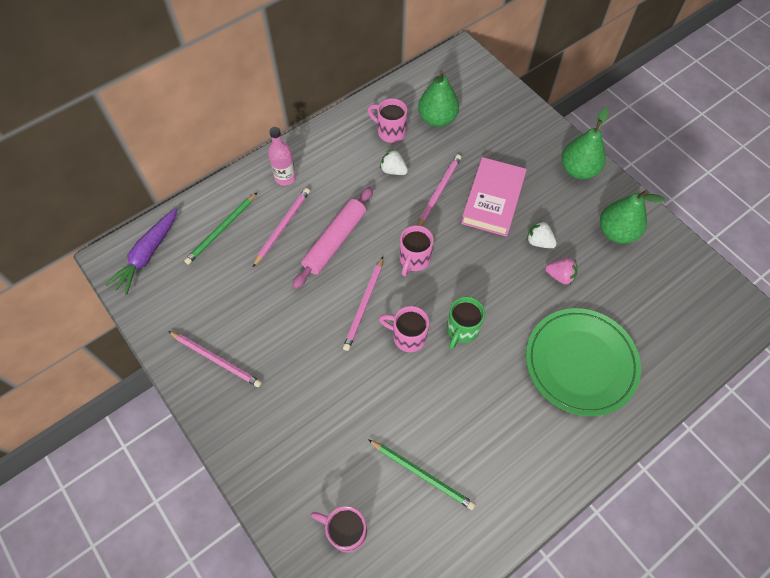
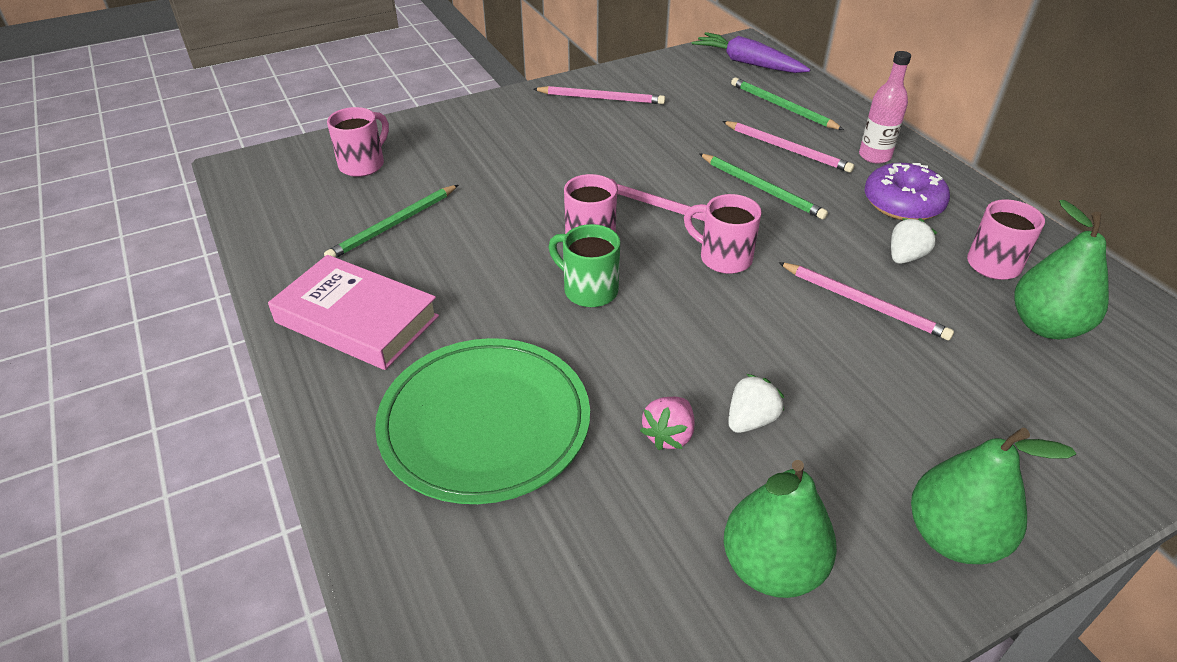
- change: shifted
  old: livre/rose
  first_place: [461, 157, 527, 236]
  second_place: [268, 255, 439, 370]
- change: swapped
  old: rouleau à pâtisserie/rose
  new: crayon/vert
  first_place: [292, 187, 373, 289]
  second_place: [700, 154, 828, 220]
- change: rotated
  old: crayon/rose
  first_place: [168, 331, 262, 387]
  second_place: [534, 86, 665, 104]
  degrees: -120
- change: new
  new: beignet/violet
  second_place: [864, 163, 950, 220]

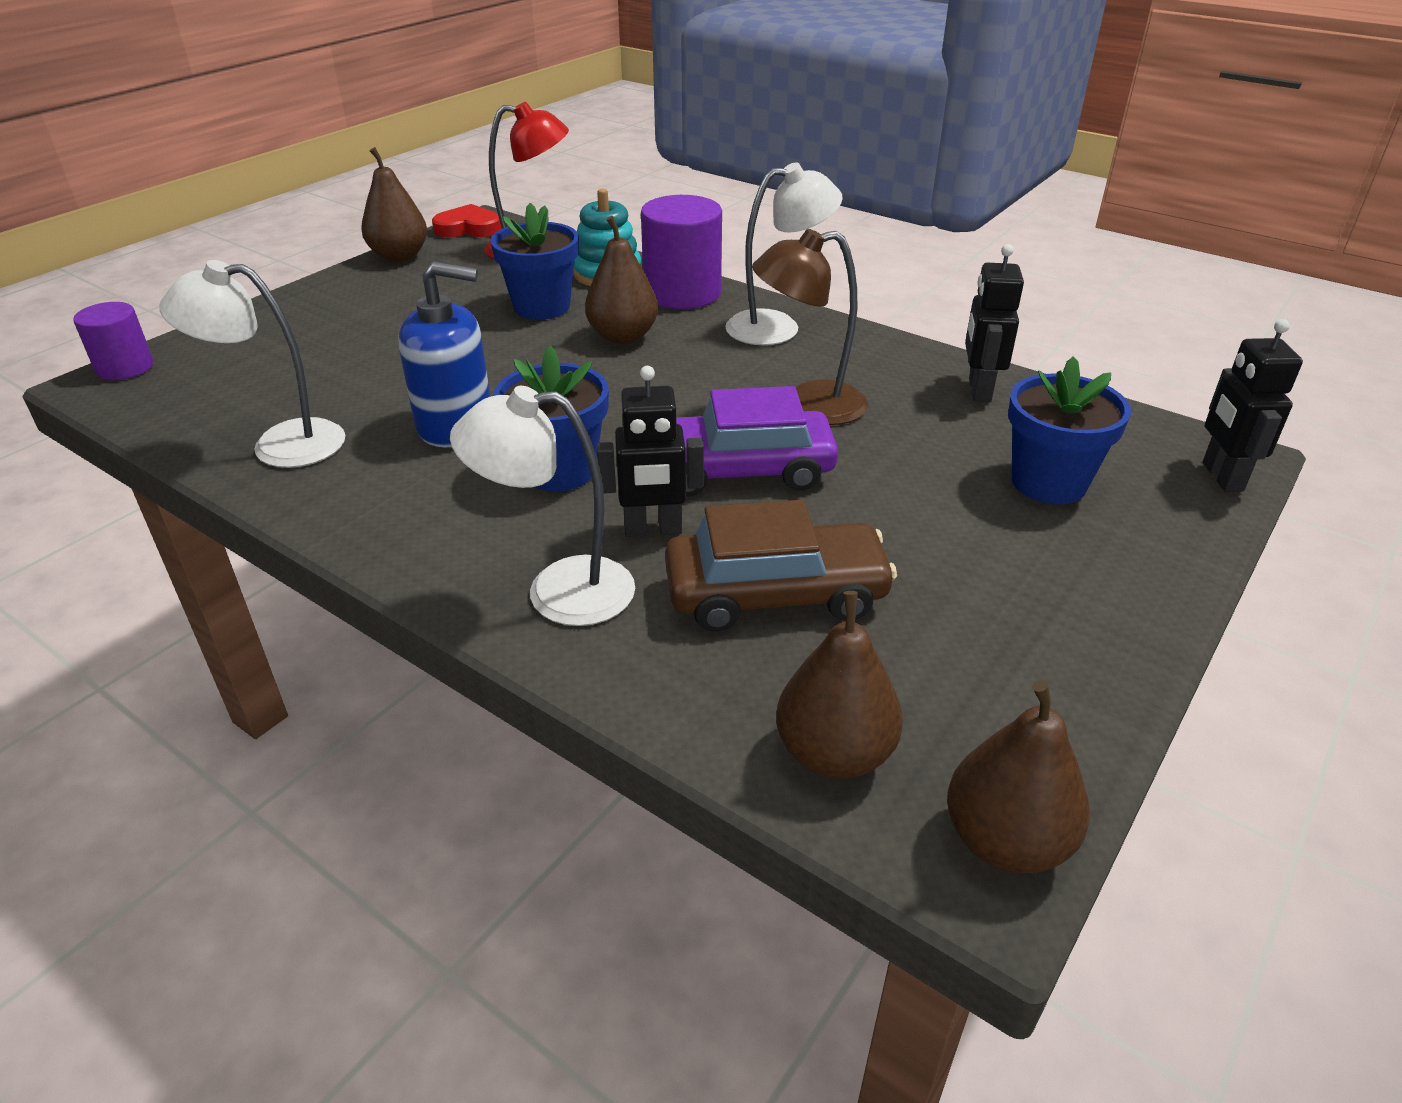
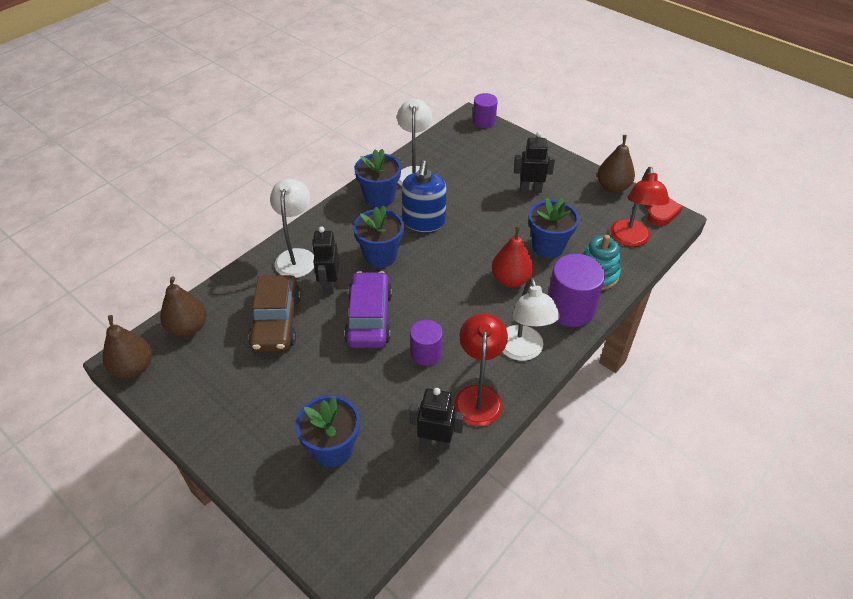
- change: repainted
  old: poire/marron
  new: poire/rouge
  first_place: [585, 216, 658, 344]
  second_place: [492, 226, 534, 287]
- change: swapped
  old: lampe/marron
  new: cylindre/violet
  first_place: [752, 229, 868, 425]
  second_place: [410, 320, 443, 366]
- change: shifted
  old: robot/noir
  first_place: [1203, 319, 1303, 492]
  second_place: [514, 132, 555, 193]
- change: new
  new: pot de fleurs/bleu
  second_place: [354, 149, 401, 208]
- change: new
  new: lampe/rouge
  second_place: [454, 313, 508, 426]

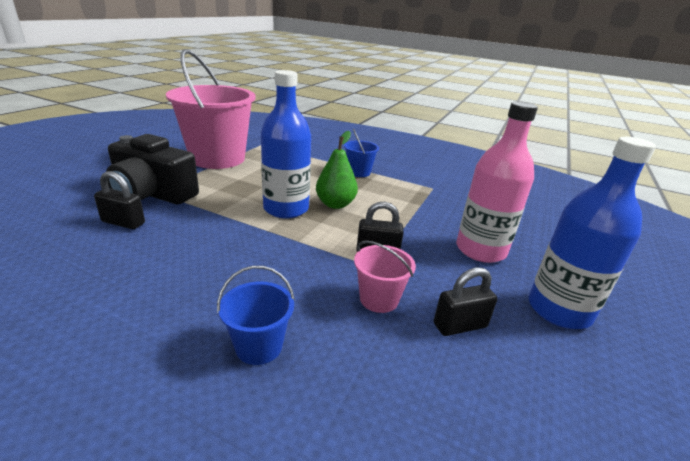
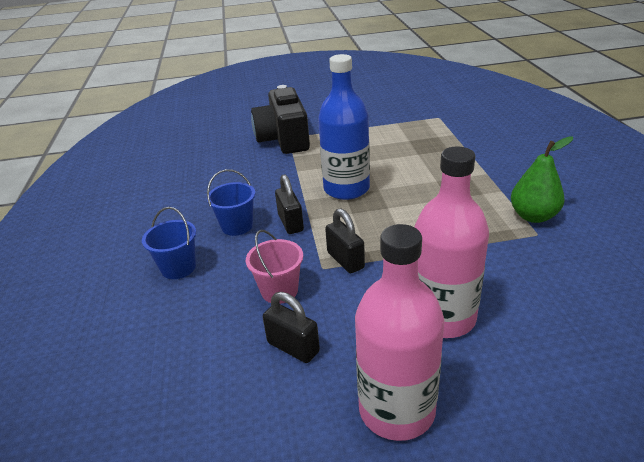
- change: gone
  old: seau/rose
  first_place: [166, 49, 255, 169]
- change: shifted
  old: seau/bleu
  first_place: [344, 129, 379, 177]
  second_place: [207, 169, 255, 236]
- change: shifted
  old: poire/vert
  first_place: [316, 131, 358, 209]
  second_place: [511, 136, 573, 223]
- change: repainted
  old: bouteille/bleu
  new: bouteille/rose
  first_place: [529, 137, 656, 329]
  second_place: [355, 224, 444, 441]
- change: shifted
  old: cadenas/noir
  first_place: [94, 171, 145, 229]
  second_place: [275, 174, 304, 234]

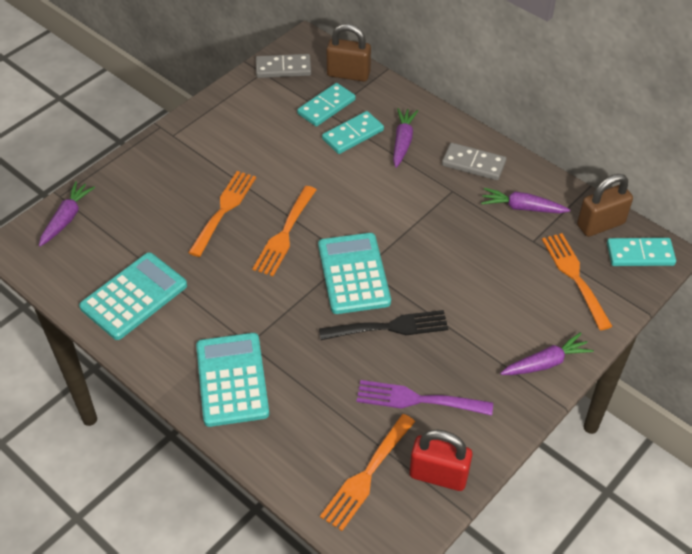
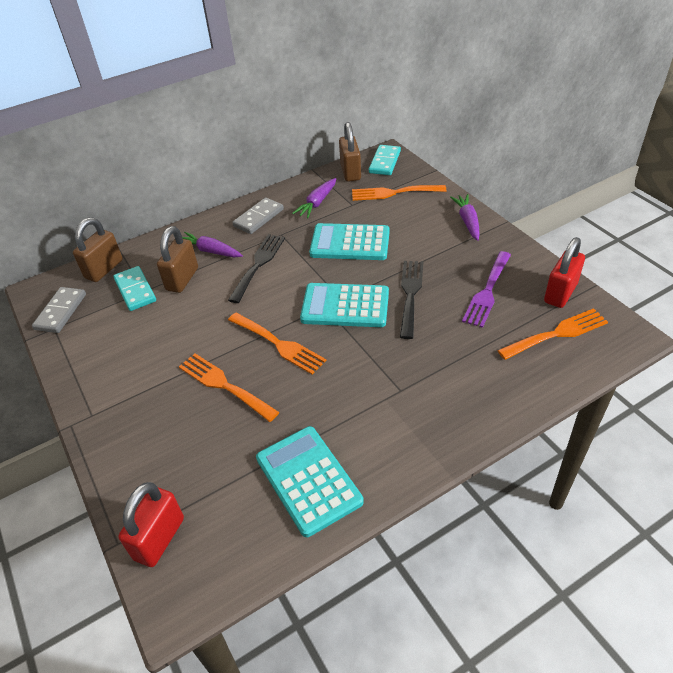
- change: swapped
  old: domino/turquoise
  new: cadenas/marron
  first_place: [322, 111, 384, 154]
  second_place: [157, 226, 198, 293]
- change: swapped
  old: carotte/violet
  new: cadenas/rouge
  first_place: [39, 181, 95, 247]
  second_place: [118, 482, 184, 567]
- change: shifted
  old: calculatrice/turquoise
  first_place: [196, 333, 269, 427]
  second_place: [309, 223, 390, 260]
- change: rotated
  old: fourchette/orange
  first_place: [320, 414, 415, 531]
  second_place: [497, 308, 608, 360]
  degrees: -75
- change: new
  new: fourchette/noir
  second_place: [228, 234, 285, 303]

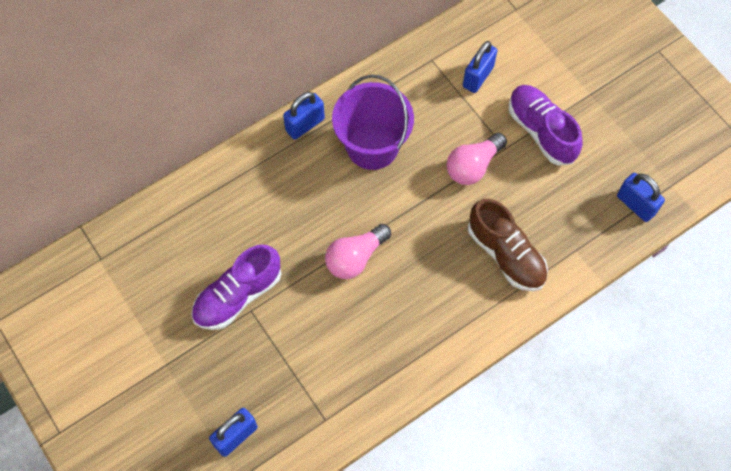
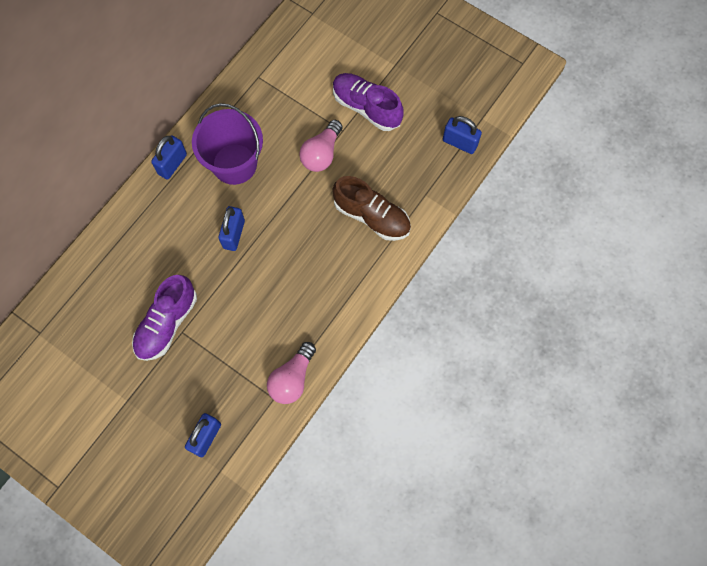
- change: shifted
  old: cadenas/bleu
  first_place: [463, 41, 497, 93]
  second_place: [218, 206, 245, 251]
- change: shifted
  old: ampoule/rose
  first_place: [325, 224, 391, 279]
  second_place: [267, 342, 316, 404]

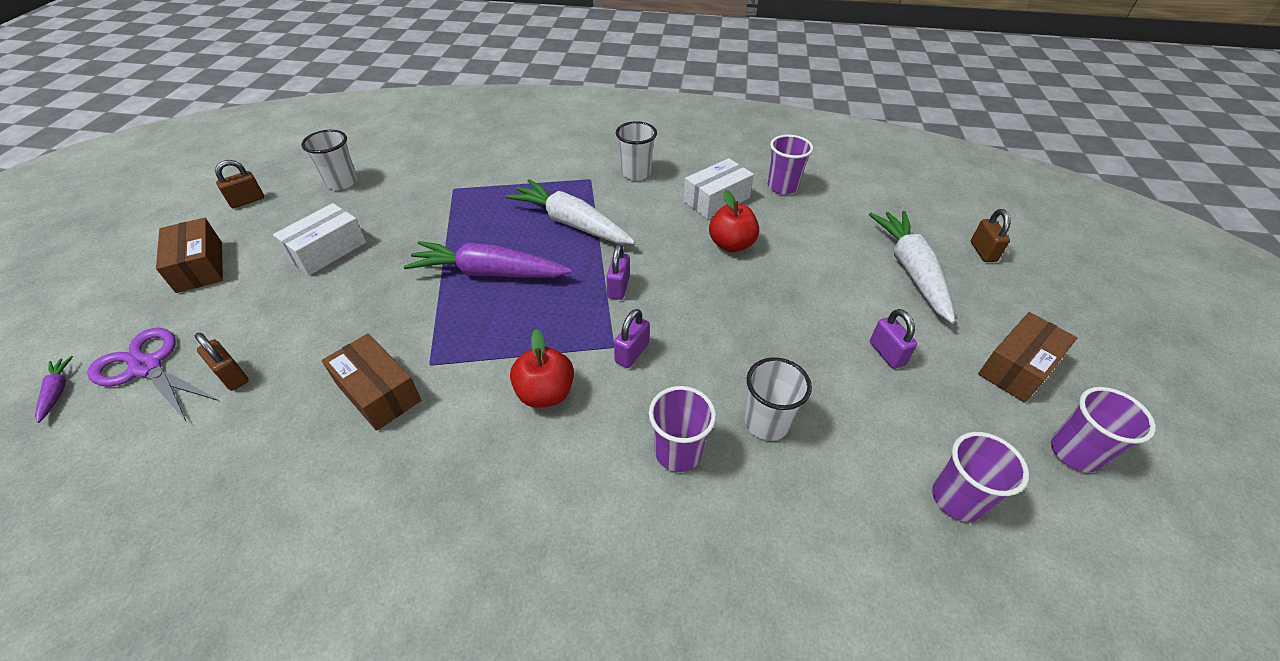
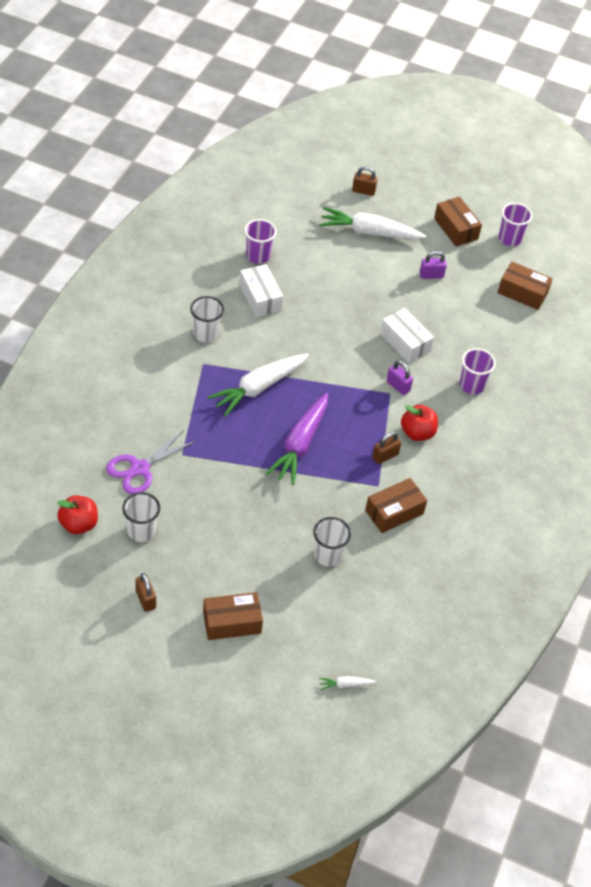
- change: shifted
  old: pomme/rouge
  first_place: [709, 190, 759, 252]
  second_place: [57, 495, 98, 534]
- change: shifted
  old: boîte/blanc
  first_place: [273, 203, 366, 275]
  second_place: [380, 308, 434, 363]
- change: gone
  old: cadenas/violet
  first_place: [606, 244, 630, 300]
- change: shifted
  old: ciseaux/violet
  first_place: [87, 328, 219, 421]
  second_place: [106, 429, 196, 495]
- change: shifted
  old: cadenas/marron
  first_place: [195, 333, 249, 391]
  second_place: [372, 432, 401, 464]
- change: repainted
  old: carotte/violet
  new: carotte/blanc
  first_place: [35, 356, 73, 423]
  second_place: [319, 676, 376, 690]
- change: shifted
  old: gobelet/blanc
  first_place: [744, 357, 812, 441]
  second_place: [313, 517, 351, 567]
- change: swapped
  old: gobelet/violet
  new: boîte/marron
  first_place: [932, 432, 1029, 522]
  second_place: [498, 262, 553, 310]

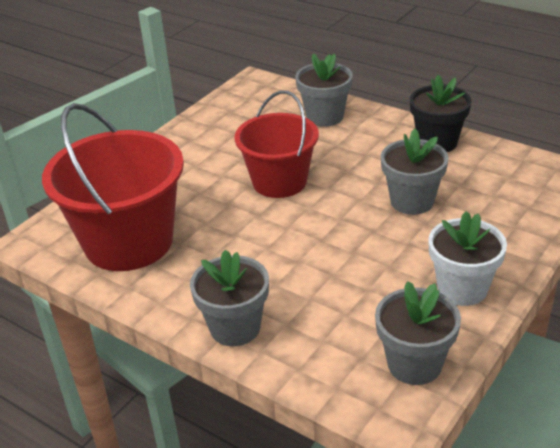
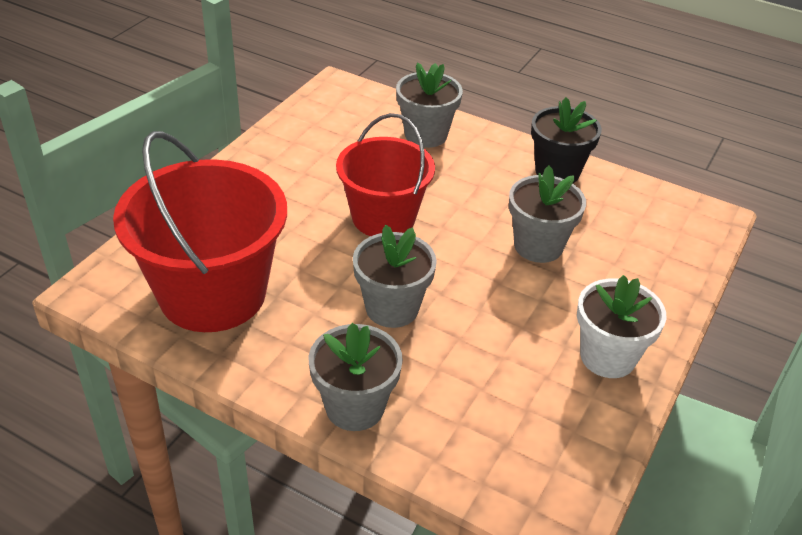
- change: shifted
  old: pot de fleurs/gris
  first_place: [375, 281, 461, 385]
  second_place: [353, 225, 437, 328]

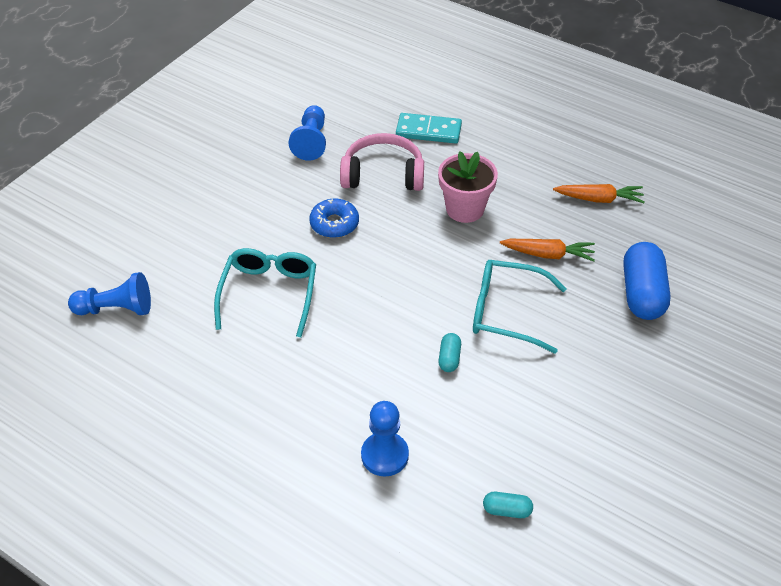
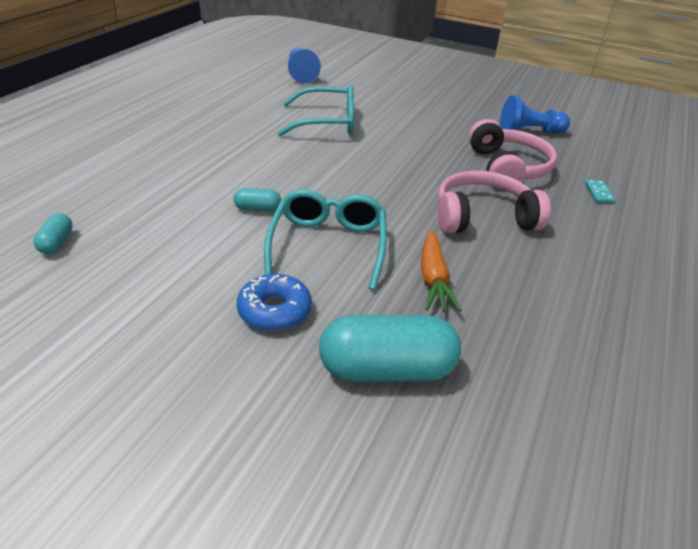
- change: scaled
  old: domino/turquoise
  first_place: [396, 113, 462, 144]
  second_place: [585, 180, 615, 203]
  factor: 0.5
- change: swapped
  old: pot de fleurs/rose
  new: casque audio/rose
  first_place: [438, 151, 498, 223]
  second_place: [438, 170, 551, 233]
- change: gone
  old: carotte/orange
  first_place: [553, 184, 644, 203]
- change: shifted
  old: beignet/bleu
  first_place: [309, 199, 359, 238]
  second_place: [237, 274, 312, 331]
- change: repainted
  old: gélule/bleu
  new: gélule/turquoise
  first_place: [623, 242, 671, 320]
  second_place: [319, 315, 461, 381]
- change: gone
  old: pion/bleu
  first_place: [361, 401, 409, 477]

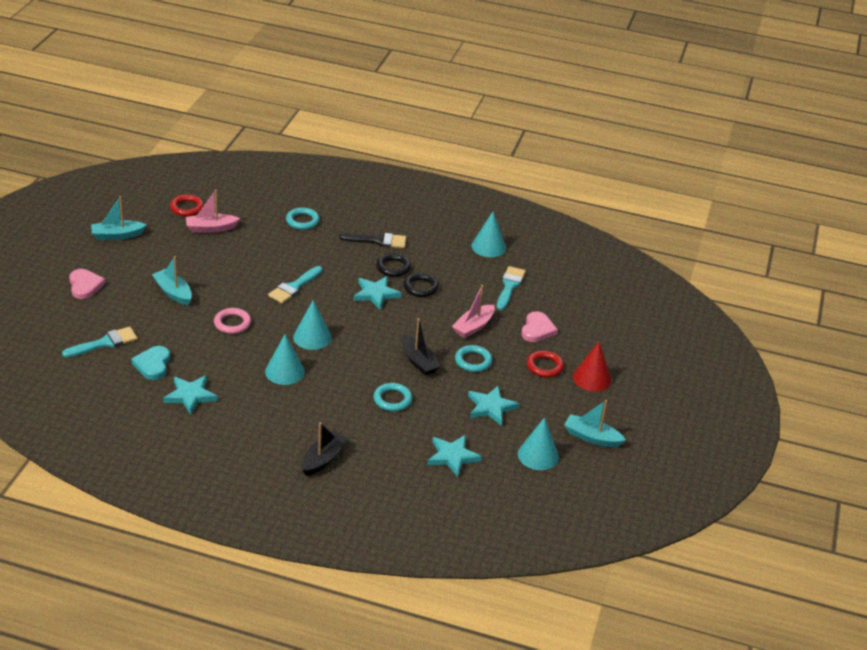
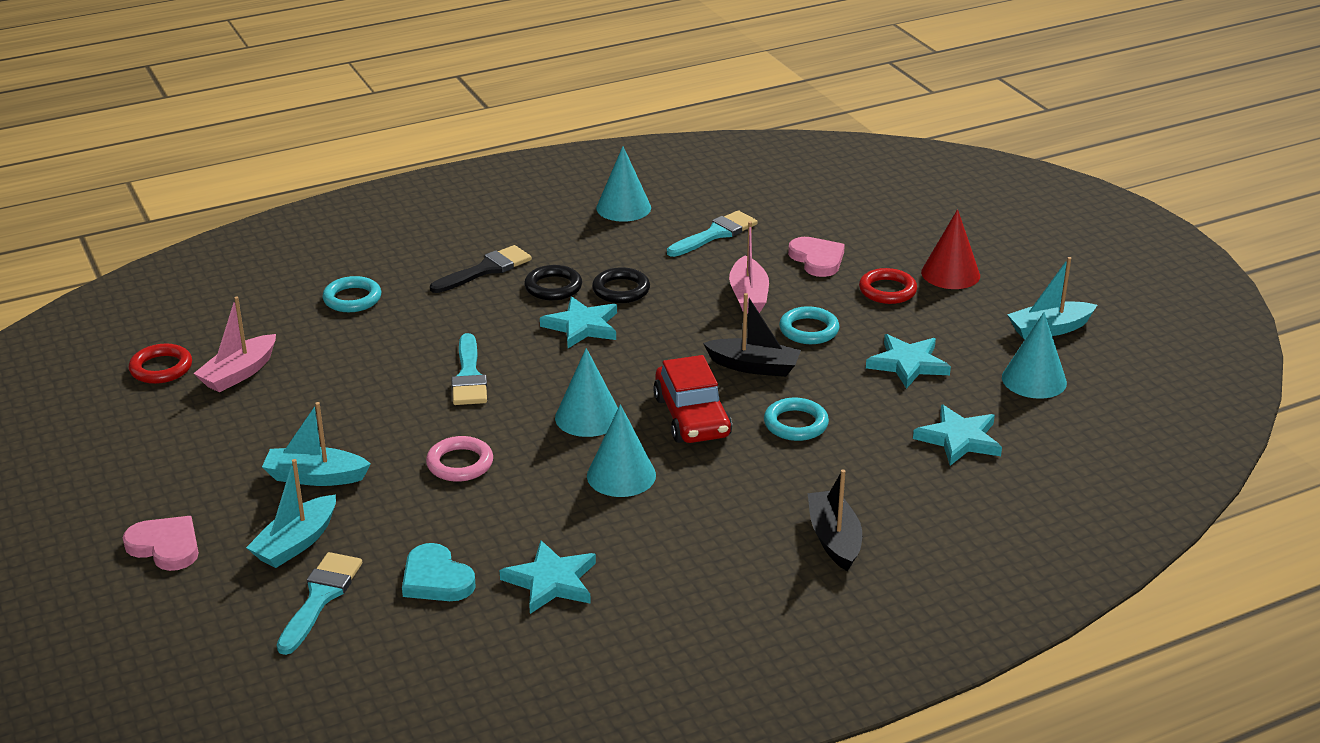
- change: shifted
  old: bateau/turquoise
  first_place: [91, 196, 147, 240]
  second_place: [246, 459, 336, 568]
- change: rotated
  old: pinceau/turquoise
  first_place: [497, 266, 526, 310]
  second_place: [667, 210, 758, 257]
  degrees: 75
- change: new
  new: voiture/rouge
  second_place: [653, 355, 732, 443]

